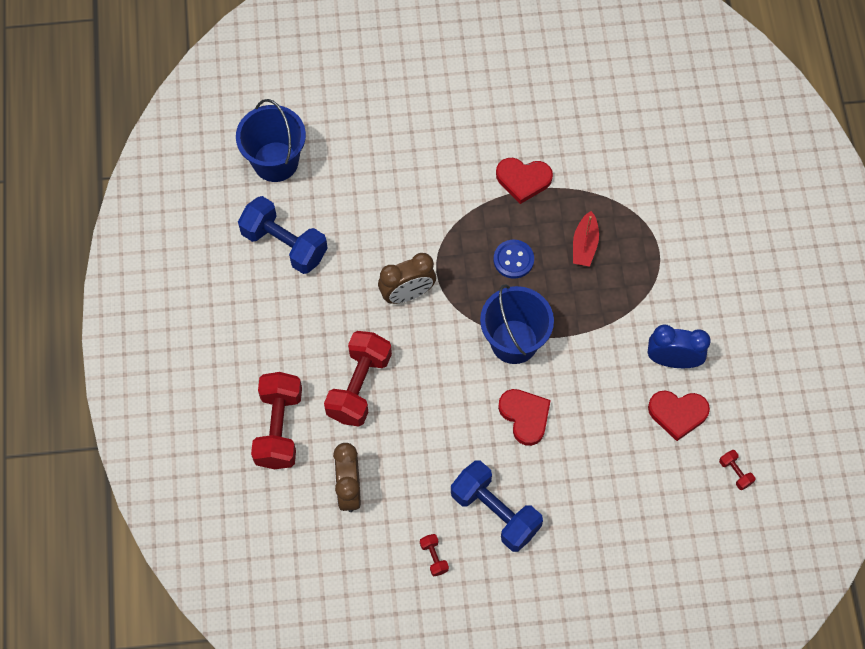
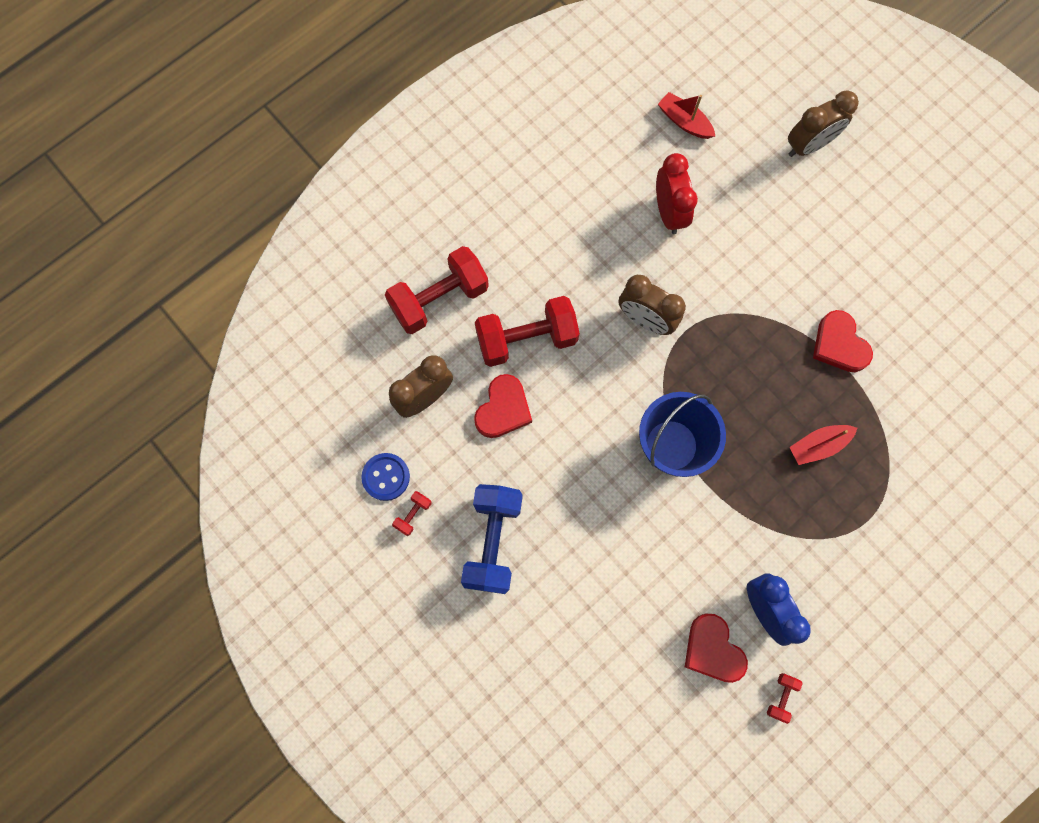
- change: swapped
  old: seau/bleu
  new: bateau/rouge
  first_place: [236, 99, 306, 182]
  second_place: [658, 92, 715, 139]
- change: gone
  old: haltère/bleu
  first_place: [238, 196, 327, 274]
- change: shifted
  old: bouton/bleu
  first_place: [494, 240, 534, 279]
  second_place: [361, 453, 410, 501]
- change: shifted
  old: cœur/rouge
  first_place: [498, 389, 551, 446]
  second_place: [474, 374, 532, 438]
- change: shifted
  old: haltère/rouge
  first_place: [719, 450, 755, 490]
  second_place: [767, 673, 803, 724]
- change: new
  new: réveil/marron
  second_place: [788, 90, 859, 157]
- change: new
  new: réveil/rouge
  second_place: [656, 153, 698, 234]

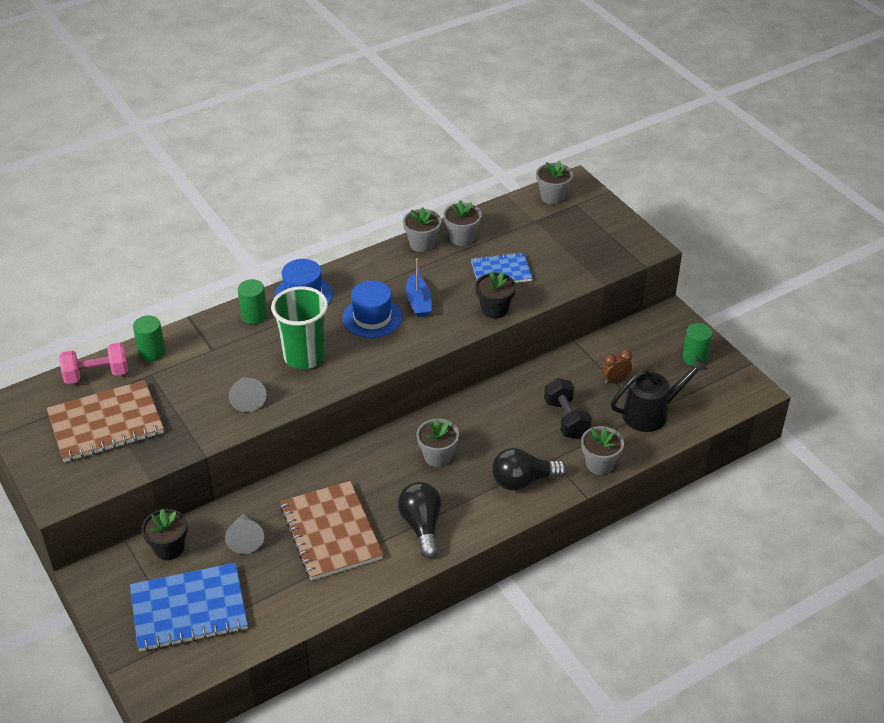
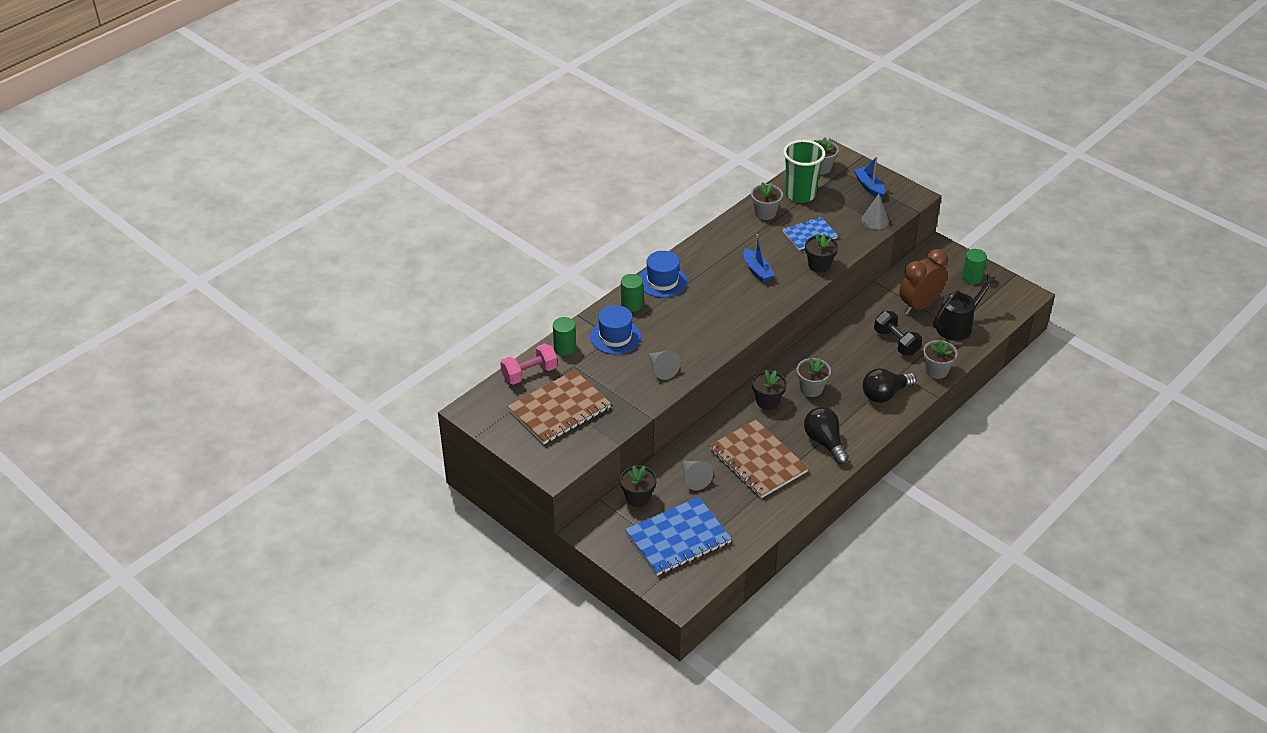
- change: gone
  old: pot de fleurs/gris
  first_place: [403, 207, 441, 252]
- change: shifted
  old: chapeau/bleu
  first_place: [342, 281, 402, 338]
  second_place: [590, 305, 641, 354]
- change: shifted
  old: gobelet/vert
  first_place: [271, 286, 328, 369]
  second_place: [783, 140, 825, 203]
- change: scaled
  old: réveil/marron
  first_place: [602, 350, 632, 384]
  second_place: [899, 249, 948, 314]
  factor: 2.11
- change: new
  new: bateau/bleu
  second_place: [854, 156, 885, 197]
- change: new
  new: cône/gris
  second_place: [861, 194, 889, 229]
- change: new
  new: pot de fleurs/noir
  second_place: [752, 370, 787, 410]

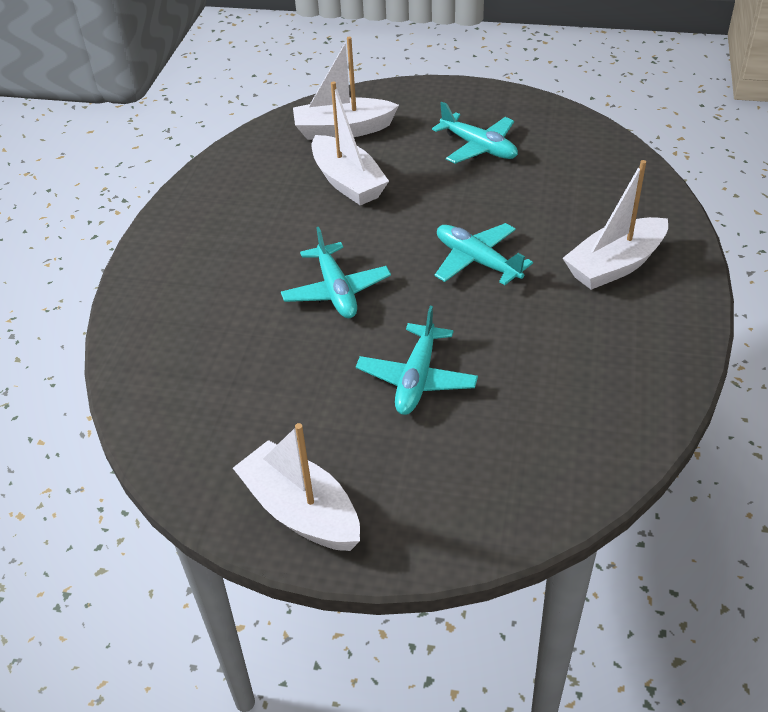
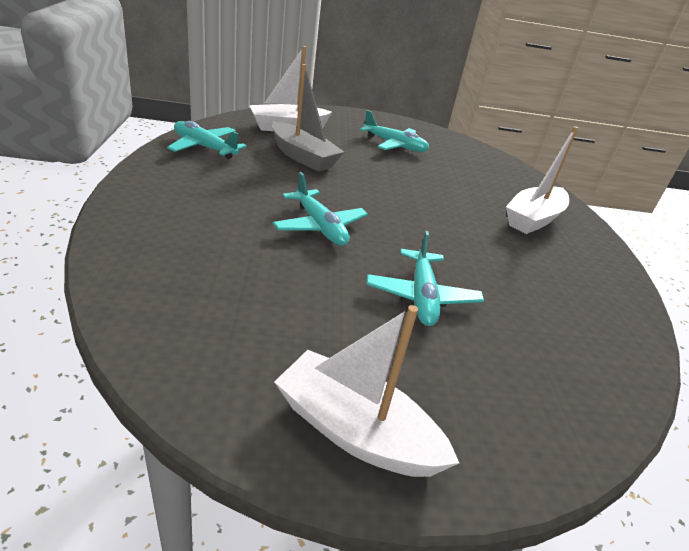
- change: repainted
  old: bateau/blanc
  new: bateau/gris
  first_place: [312, 82, 389, 205]
  second_place: [272, 64, 344, 172]
- change: shifted
  old: avion/turquoise
  first_place: [435, 223, 533, 285]
  second_place: [167, 121, 247, 159]

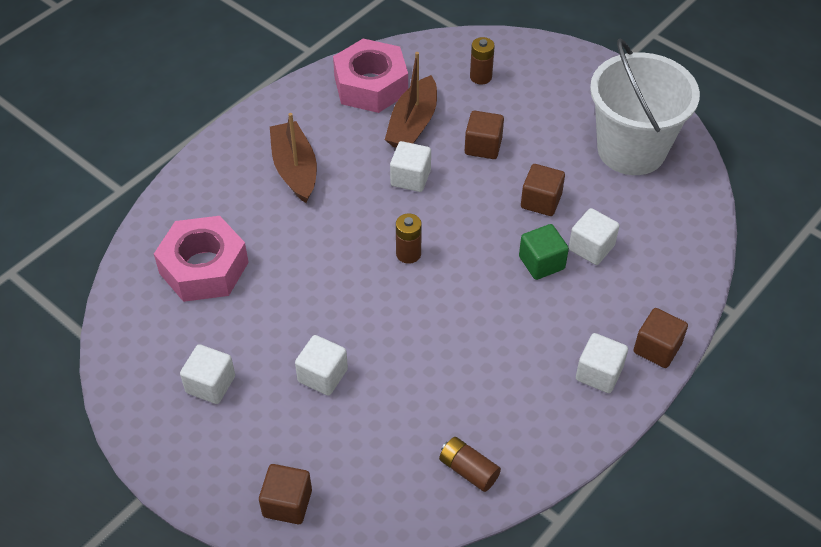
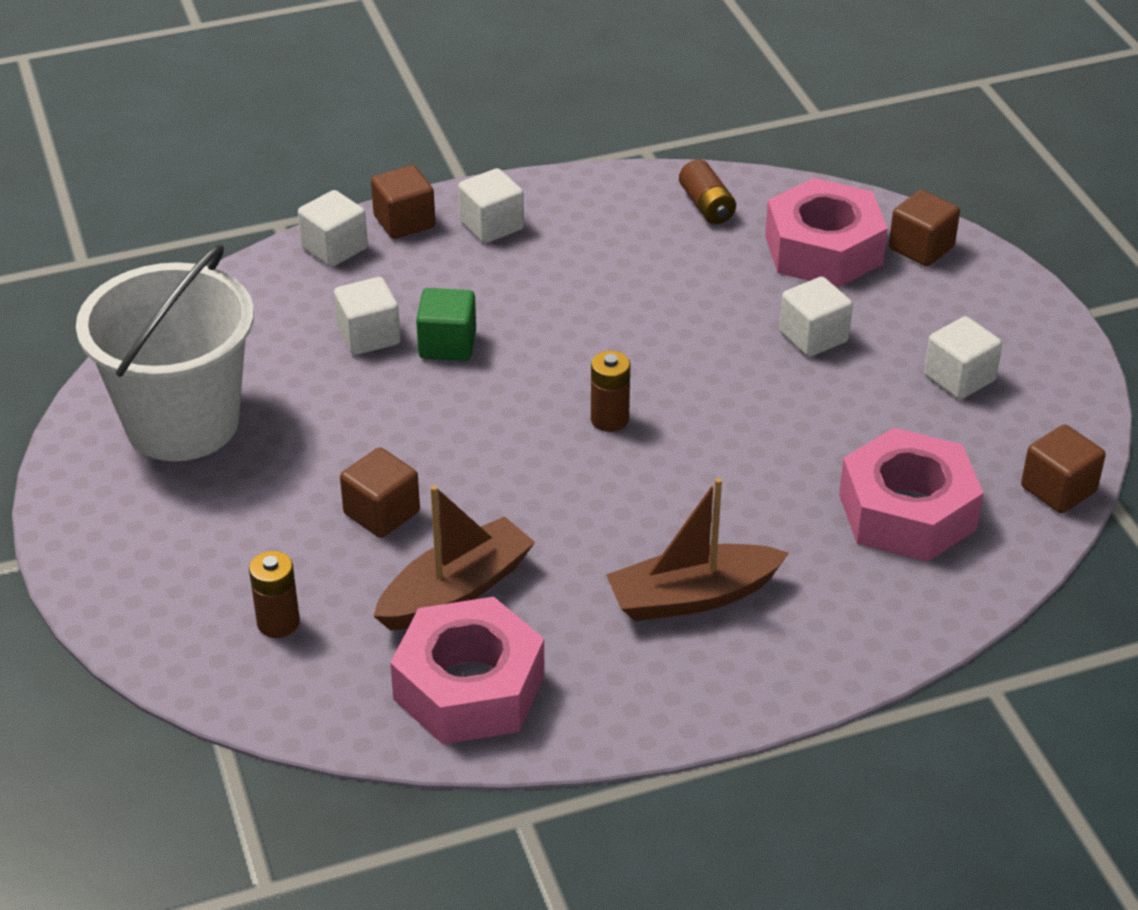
- change: rotated
  old: bateau/marron
  first_place: [270, 113, 317, 203]
  second_place: [606, 478, 789, 621]
  degrees: 60
- change: shifted
  old: cube/blanc
  first_place: [390, 141, 431, 192]
  second_place: [298, 190, 368, 267]
- change: shifted
  old: cube/marron
  first_place: [521, 164, 565, 216]
  second_place: [1021, 424, 1106, 513]
- change: new
  new: écrou/rose
  second_place: [765, 178, 888, 288]

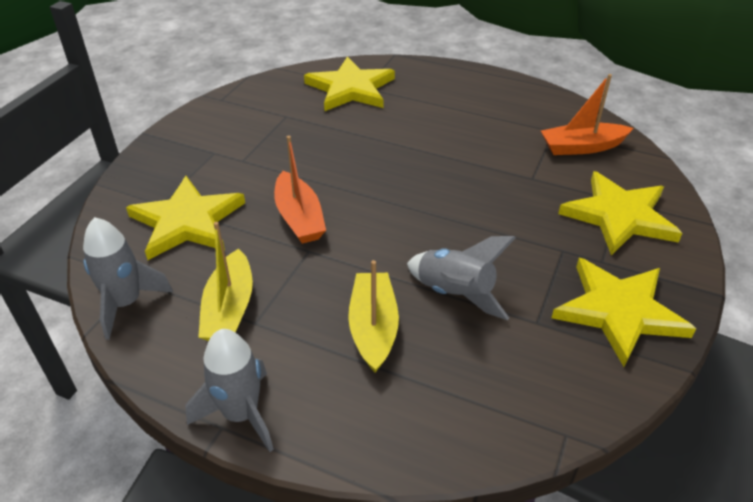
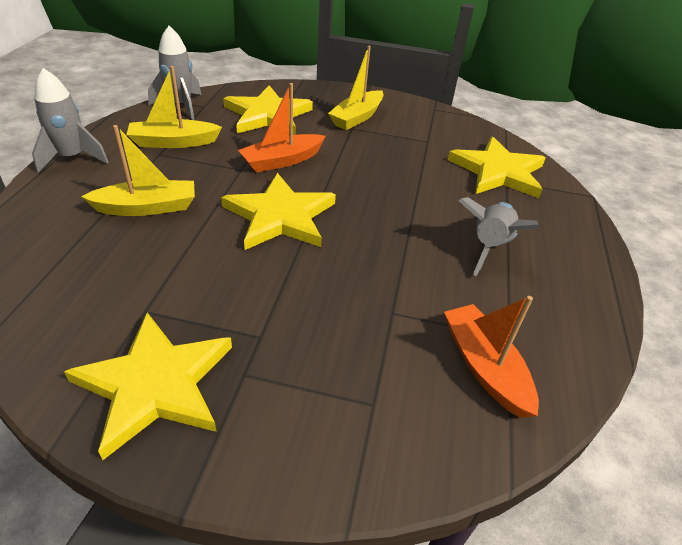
- change: shifted
  old: étoile/jaune
  first_place: [558, 171, 682, 255]
  second_place: [221, 173, 336, 250]
- change: shifted
  old: fusée/gris
  first_place: [407, 236, 516, 320]
  second_place: [459, 197, 539, 276]
- change: new
  new: bateau/jaune
  second_place: [328, 46, 384, 130]

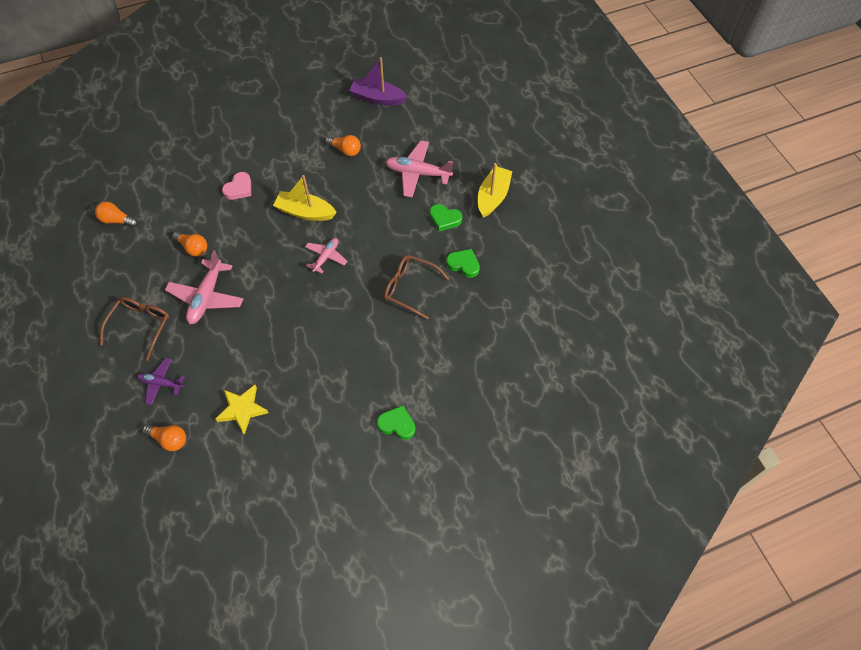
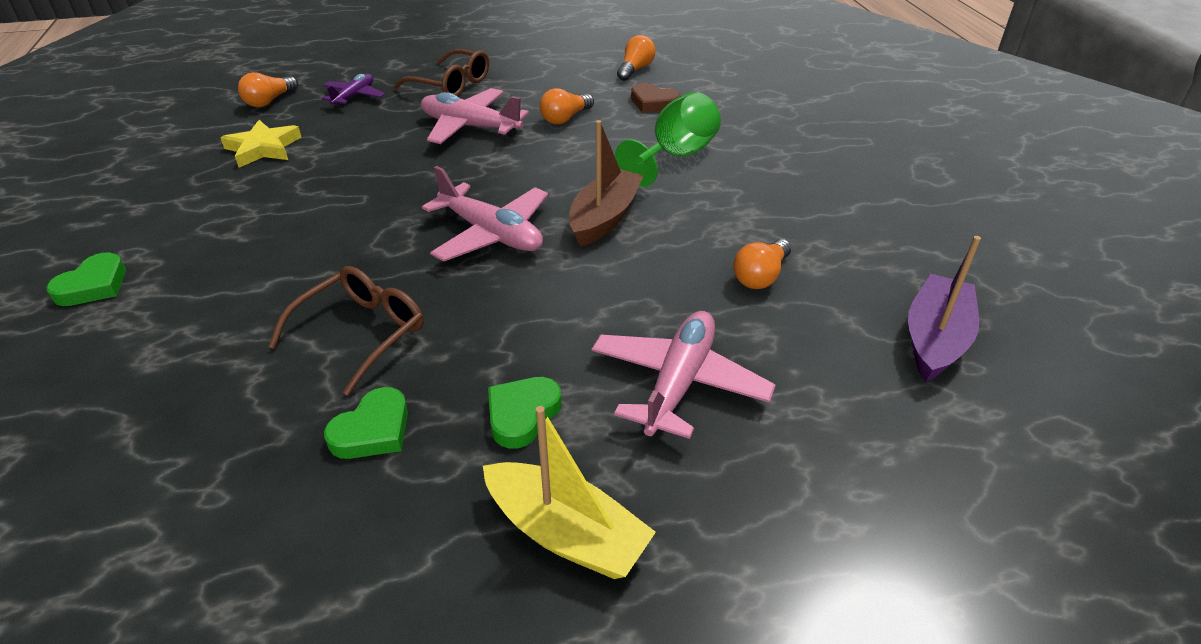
- change: swapped
  old: cœur/rose
  new: verre à pied/vert
  first_place: [222, 172, 251, 200]
  second_place: [615, 92, 721, 187]
- change: repainted
  old: bateau/jaune
  new: bateau/marron
  first_place: [273, 175, 337, 221]
  second_place: [569, 120, 644, 247]
- change: scaled
  old: avion/rose
  first_place: [305, 238, 348, 274]
  second_place: [422, 166, 548, 262]
  factor: 1.65
- change: new
  new: cœur/marron
  second_place: [631, 83, 681, 113]

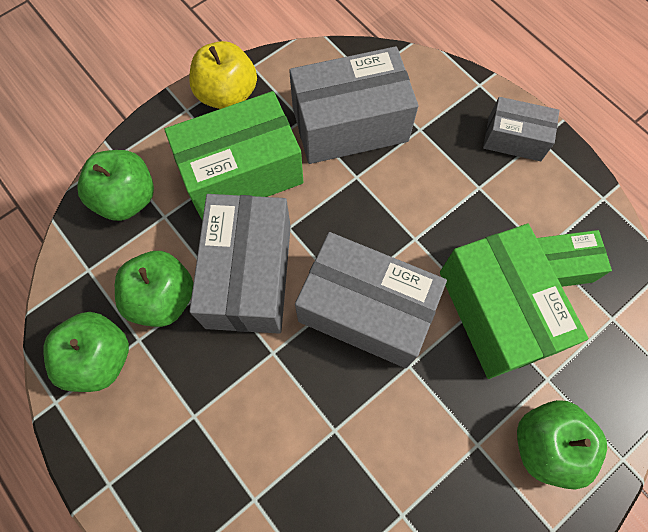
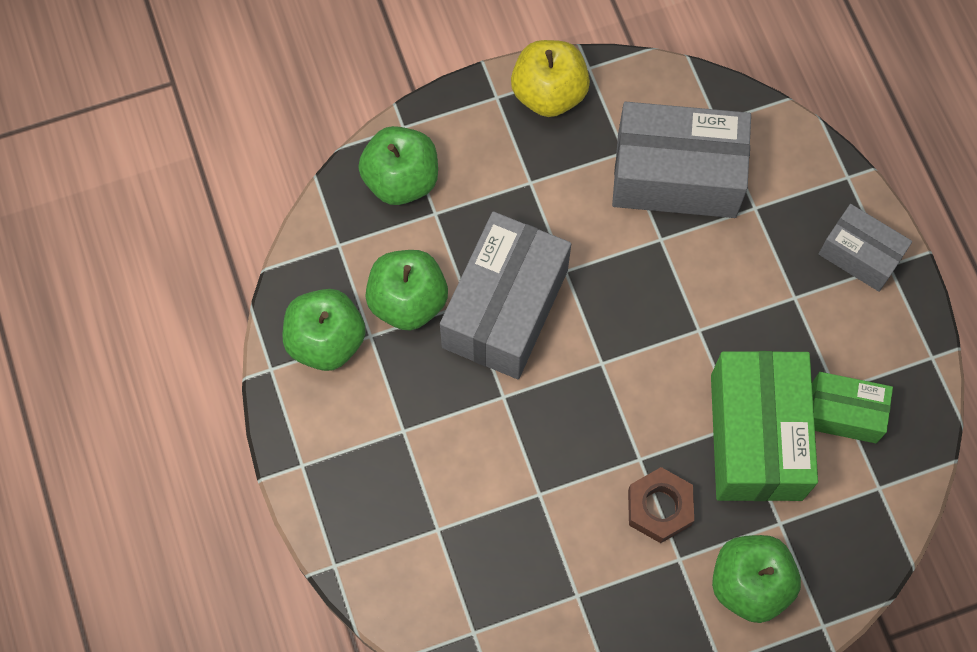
- change: gone
  old: boîte/vert
  first_place: [164, 91, 304, 220]
- change: gone
  old: boîte/gris
  first_place: [295, 232, 447, 368]
- change: new
  new: écrou/marron
  second_place: [628, 467, 694, 543]

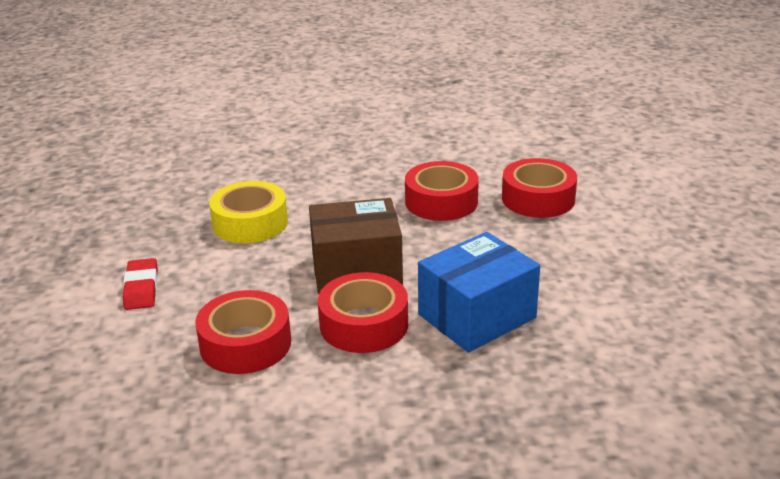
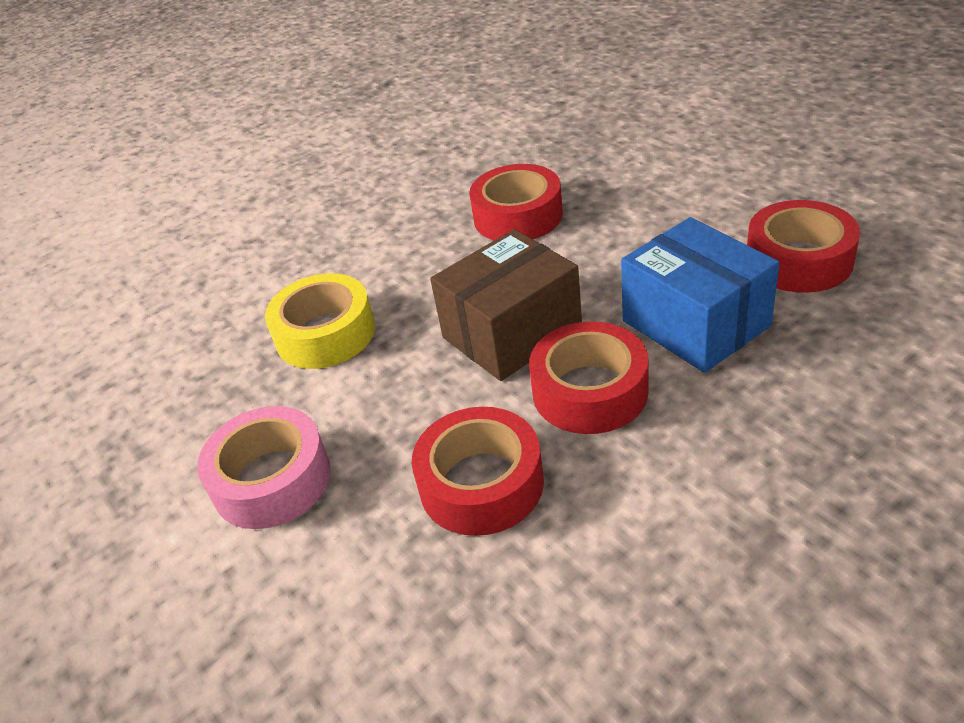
- change: shifted
  old: ruban adhésif/rouge
  first_place: [502, 158, 577, 218]
  second_place: [747, 200, 860, 293]
- change: rotated
  old: boîte/bleu
  first_place: [418, 232, 540, 353]
  second_place: [621, 217, 780, 373]
  degrees: -60
- change: swapped
  old: gomme/rouge
  new: ruban adhésif/rose
  first_place: [123, 258, 158, 310]
  second_place: [197, 406, 331, 529]

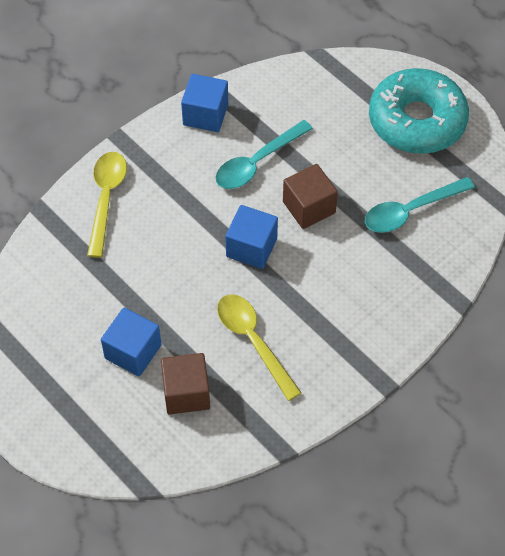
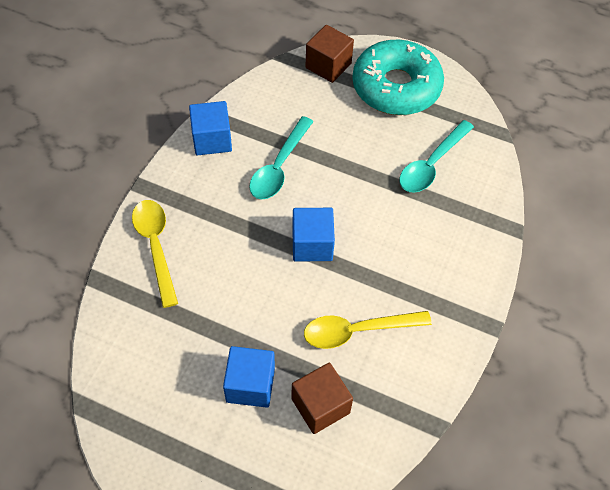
- change: shifted
  old: cube/marron
  first_place: [283, 164, 338, 229]
  second_place: [306, 25, 354, 83]
- change: rotated
  old: cuillère/jaune
  first_place: [217, 294, 301, 401]
  second_place: [304, 311, 432, 349]
  degrees: -45

